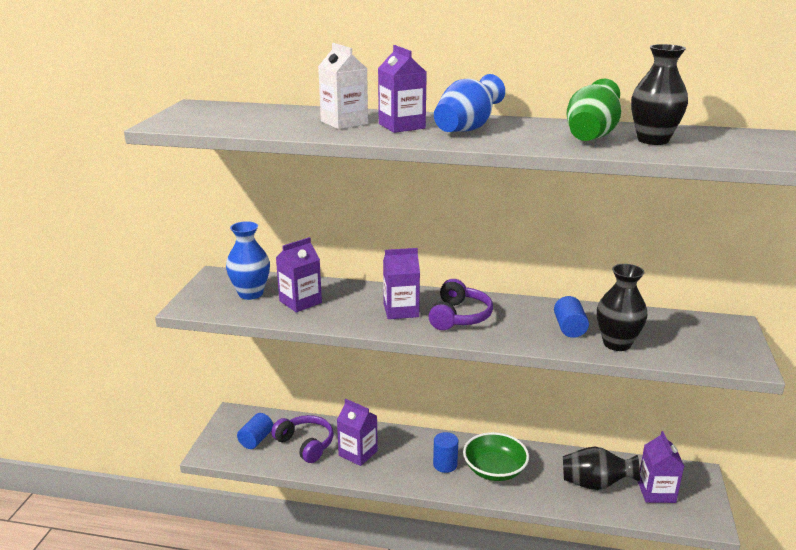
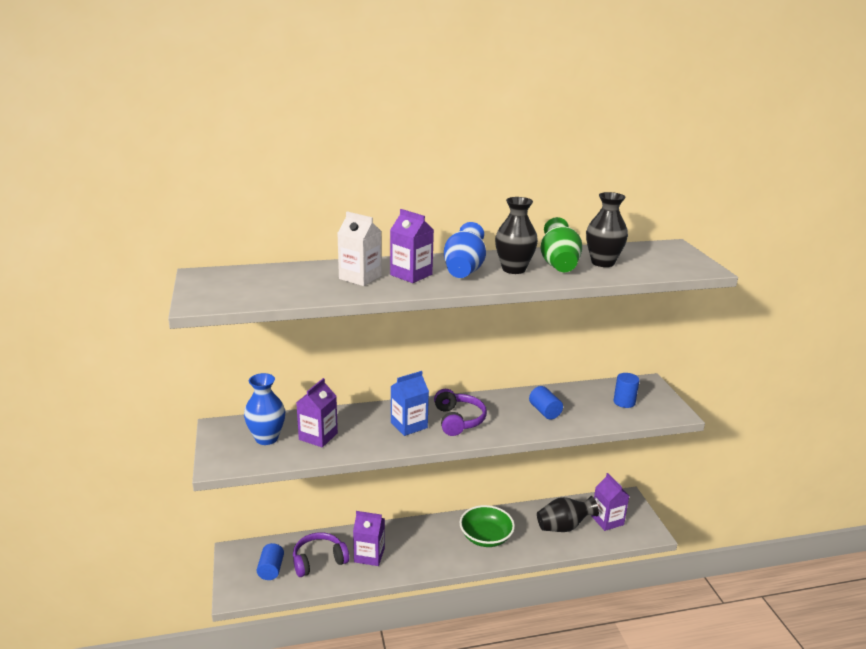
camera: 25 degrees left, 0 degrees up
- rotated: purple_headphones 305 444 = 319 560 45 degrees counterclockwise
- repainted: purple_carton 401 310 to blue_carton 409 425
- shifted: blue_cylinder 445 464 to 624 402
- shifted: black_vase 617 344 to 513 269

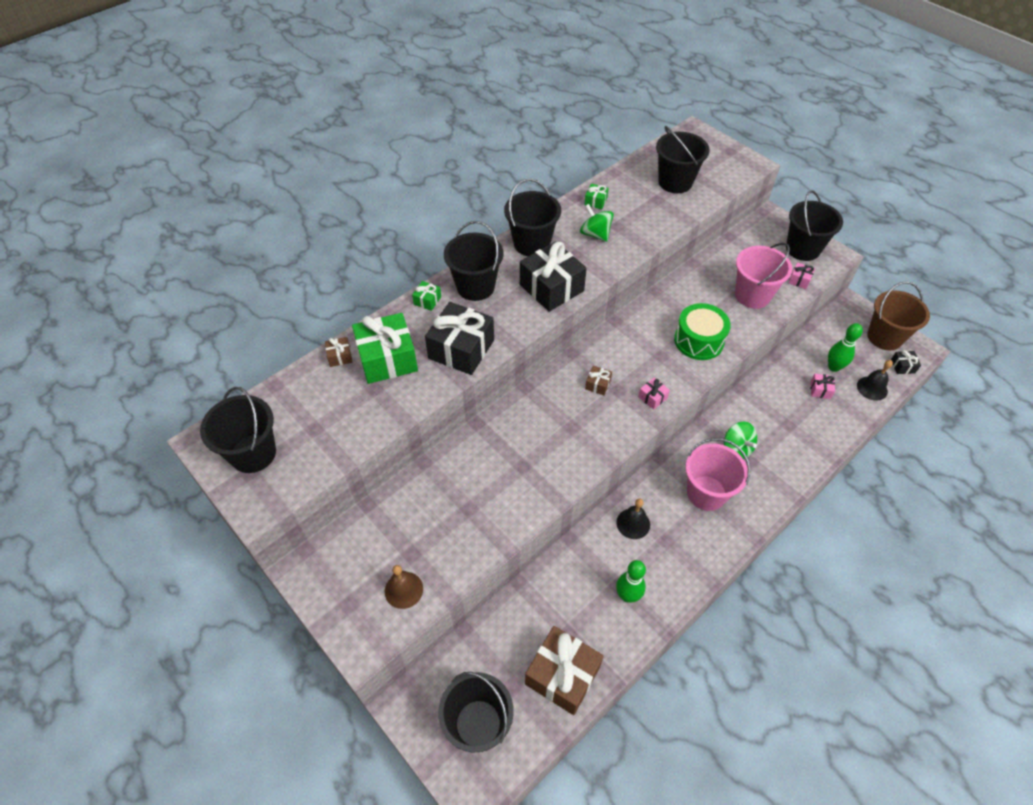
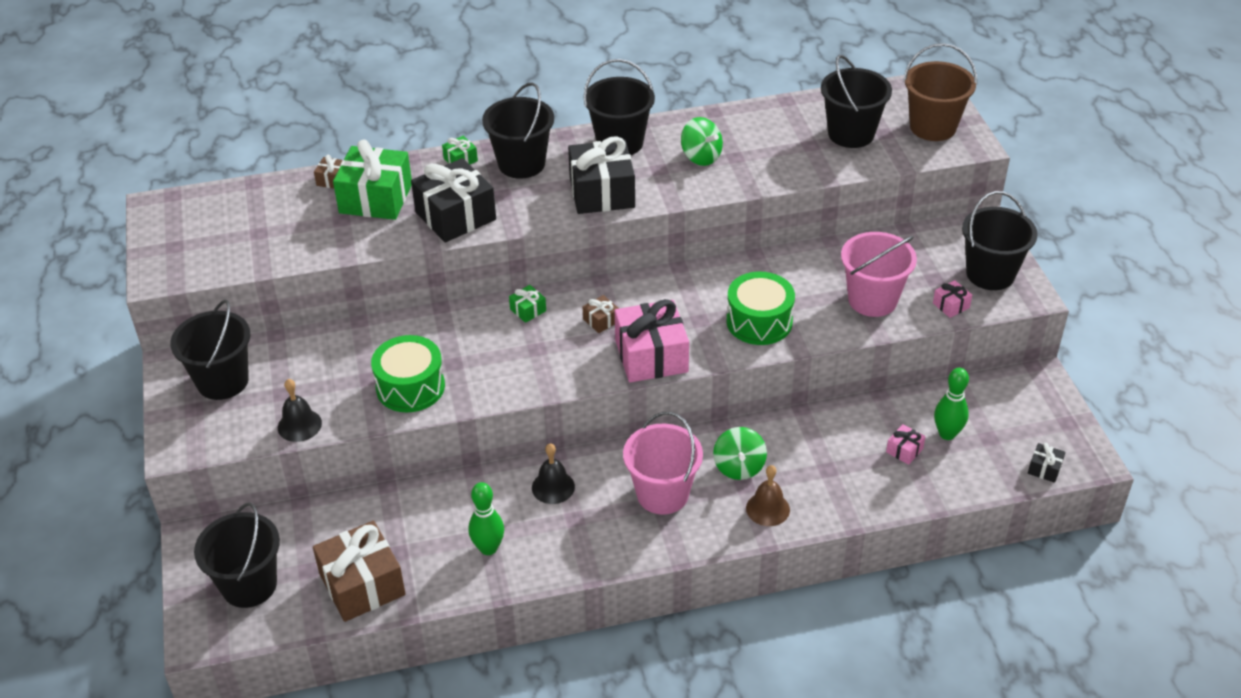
camera: 30 degrees right, 10 degrees down
- shifted: black_bucket 253 453 to 222 381
- shifted: brown_bell 403 590 to 767 509
- rotated: green_spinning_top 595 234 = 701 157 150 degrees clockwise
- shifted: green_gift 595 201 to 528 310
- scaled: pink_gift 652 397 = 651 356 x2.28
- shifted: black_bell 872 388 to 299 425
- shifted: brown_bucket 884 337 to 933 127
- new: green_drum 410 387

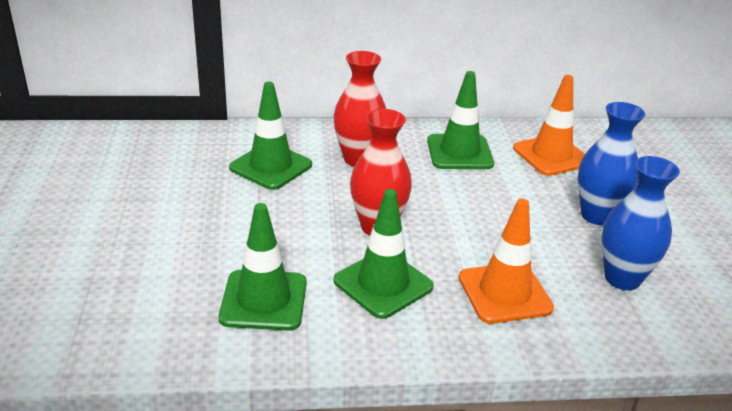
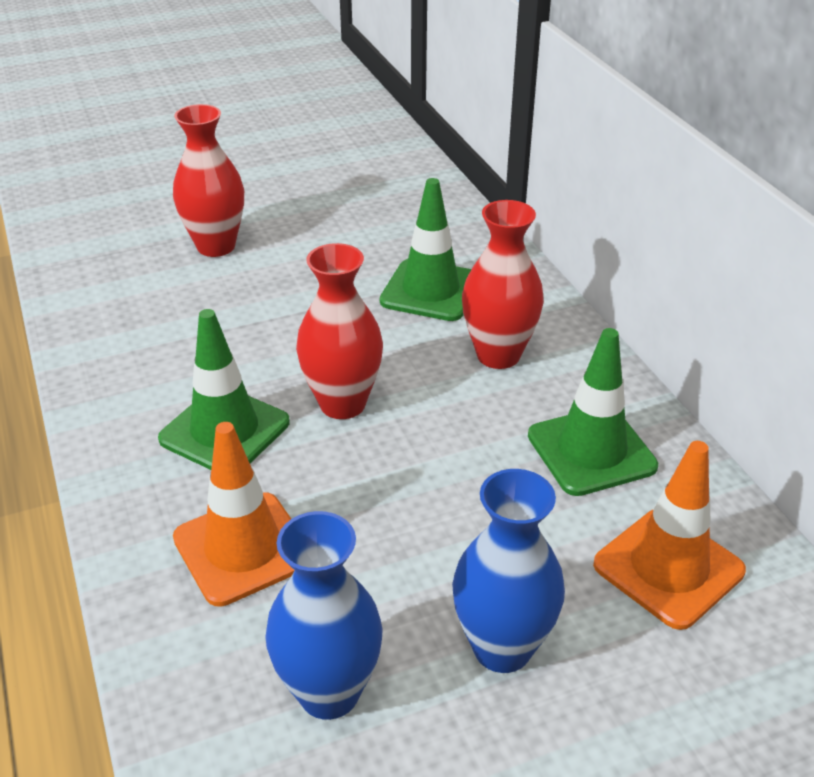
camera: 75 degrees right, 5 degrees up
- gone: green_traffic_cone 264 300
- new: red_vase 216 246

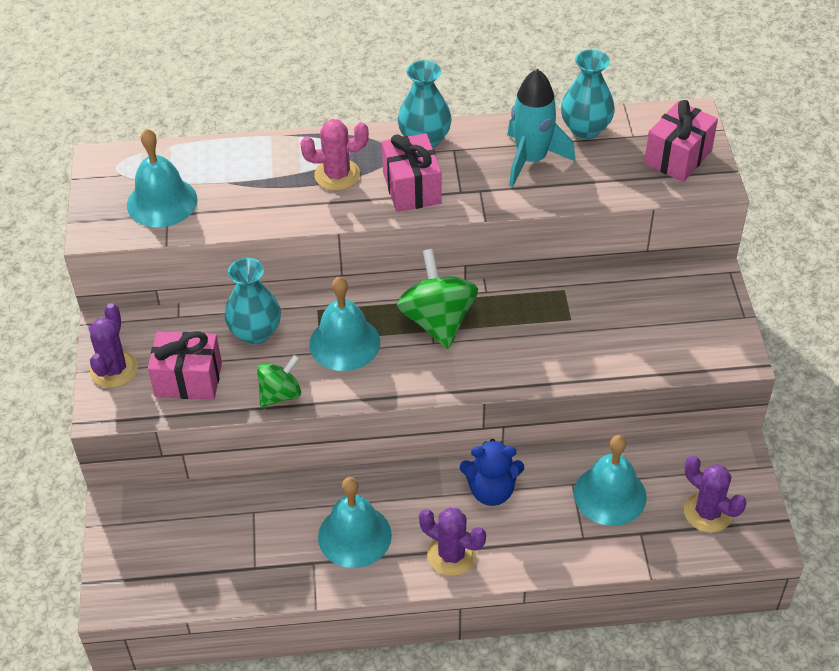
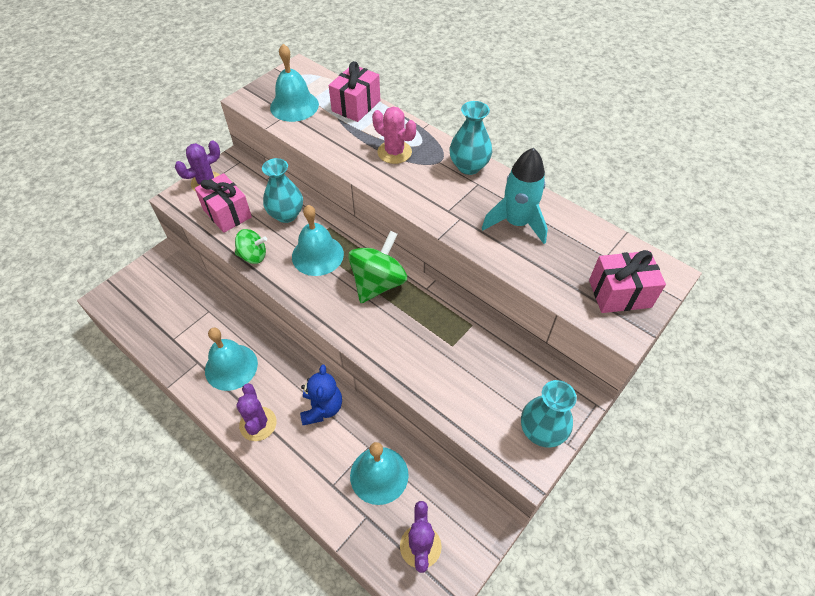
camera: 45 degrees right, 5 degrees up
- shifted: pink_gift 412 188 to 356 106
- rotated: blue_teddy_bear 491 491 = 322 408 135 degrees counterclockwise
- shifted: turquoise_vase 585 129 to 541 431

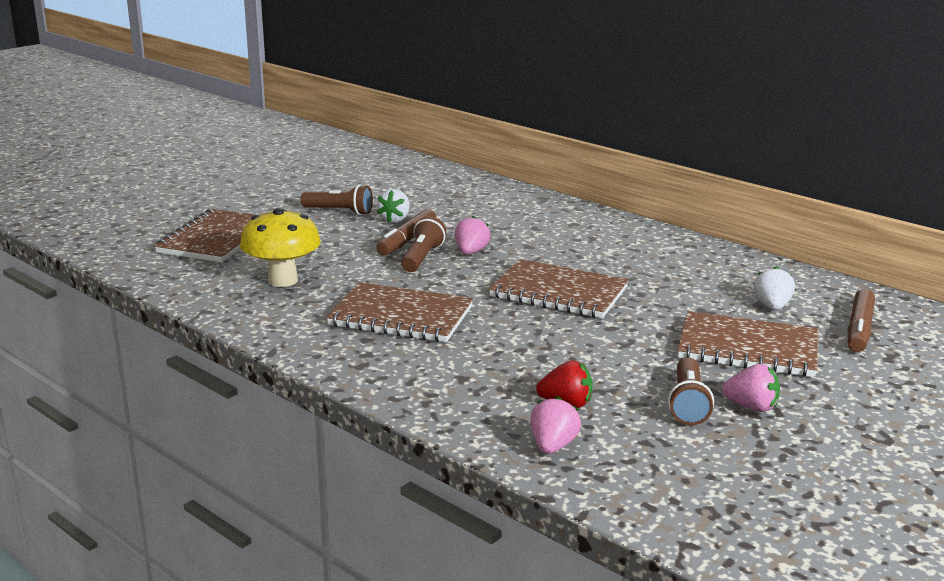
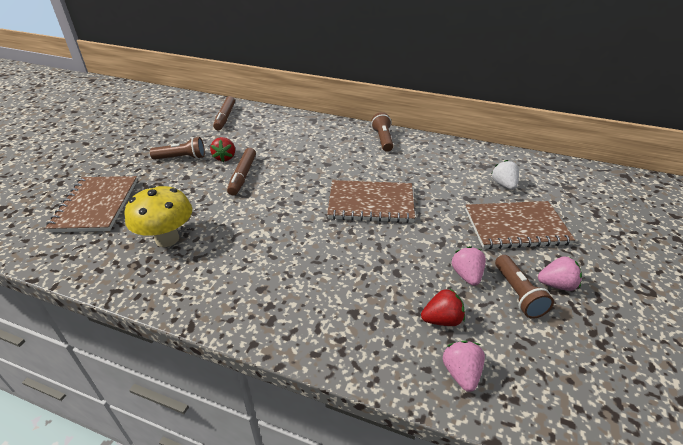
camera: 20 degrees left, 15 degrees up
- gone: brown_notebook 401 316
- repainted: white_strawberry 395 219 to red_strawberry 225 158
- shifted: brown_flashlight 422 258 to 383 139
- shifted: pink_strawberry 471 252 to 467 275
- shifted: brown_marker 859 329 to 225 117

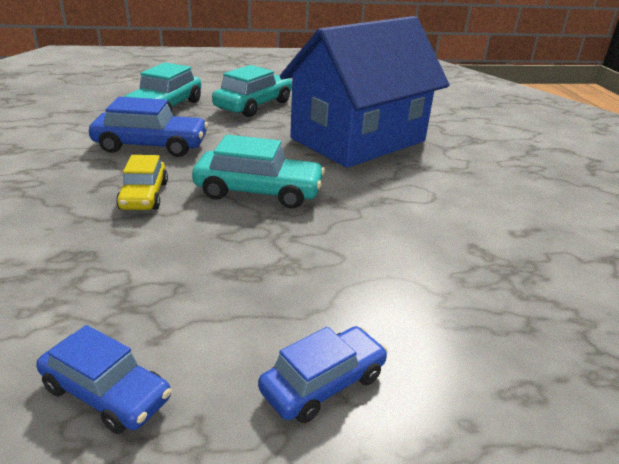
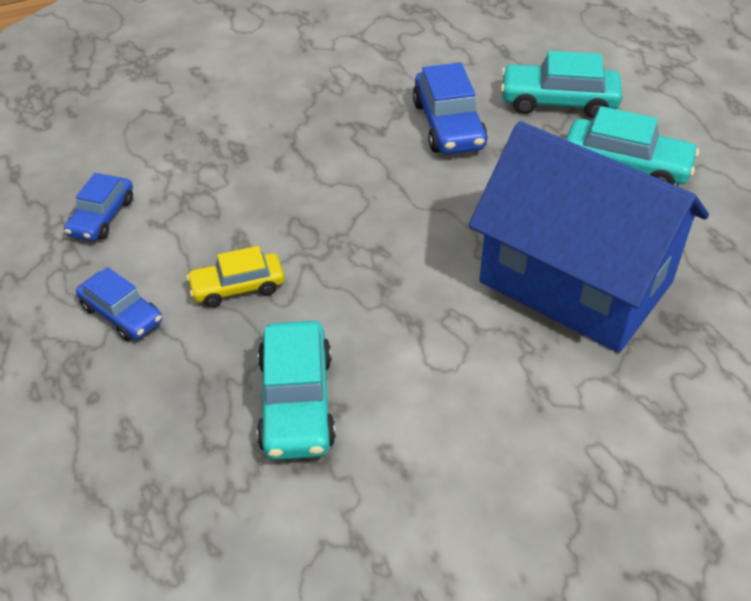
camera: 80 degrees right, 15 degrees up
- shifted: yellow_car 144 195 to 237 287
- shifted: turquoise_car 258 191 to 296 402

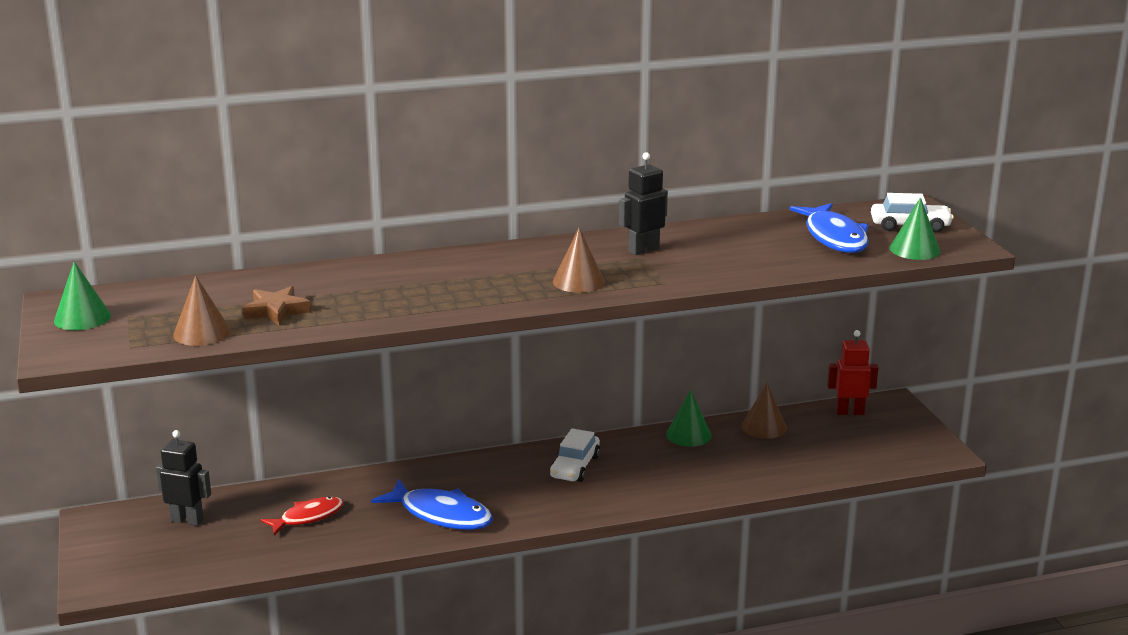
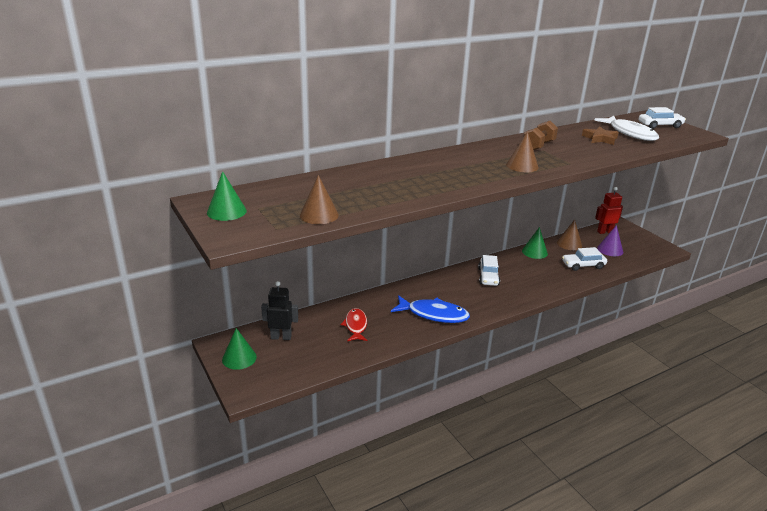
camera: 15 degrees left, 5 degrees up
- shifted: brown_star 276 311 to 600 139
- rotated: red_fish 308 517 = 356 326 45 degrees counterclockwise
- swapped: black_robot 643 250 to brown_dumbbell 538 146
- repainted: blue_fish 834 237 to white_fish 630 133
- shifted: green_cone 914 249 to 239 358
- new: white_car 583 265
- new: purple_cone 610 250

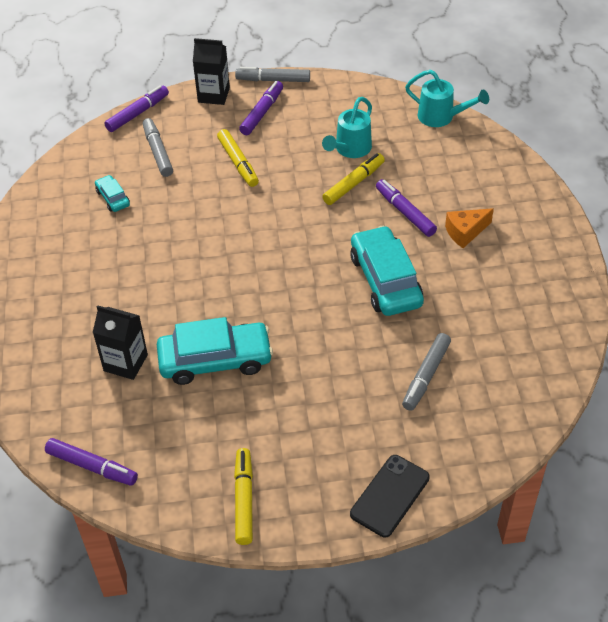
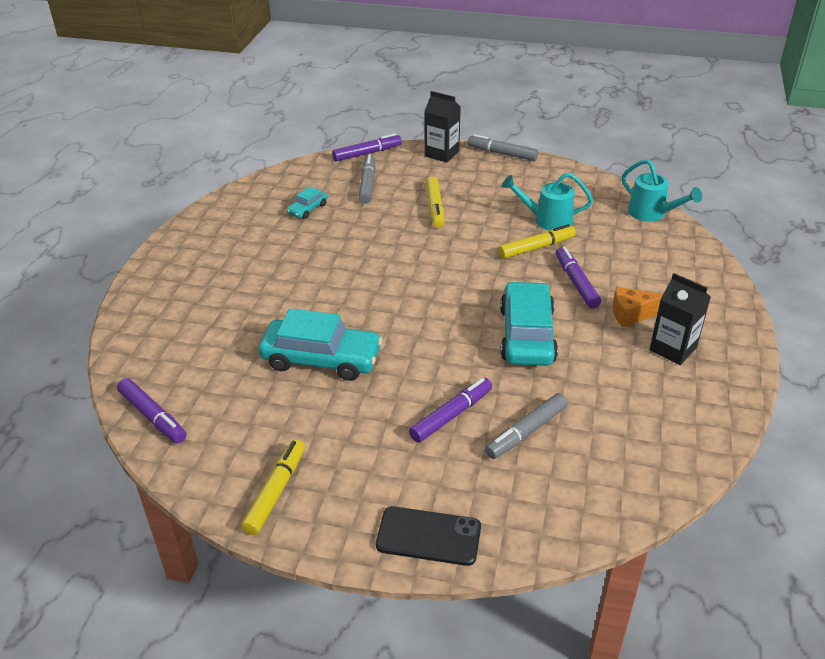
camera: 20 degrees right, 10 degrees down
- shifted: black_carton 125 363 to 673 349
- rotated: turquoise_car 113 198 = 307 209 135 degrees counterclockwise
- shifted: purple_marker 262 113 to 451 415
- rotated: turquoise_watering_can 350 149 = 547 220 45 degrees clockwise
- rotated: black_phone 390 496 = 428 536 45 degrees clockwise

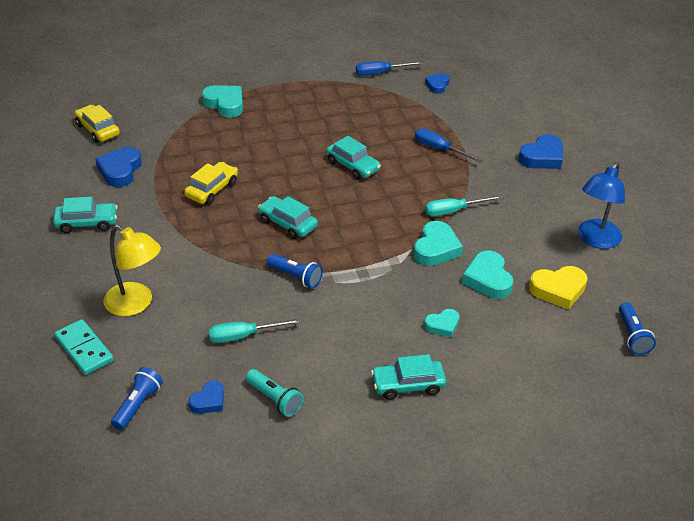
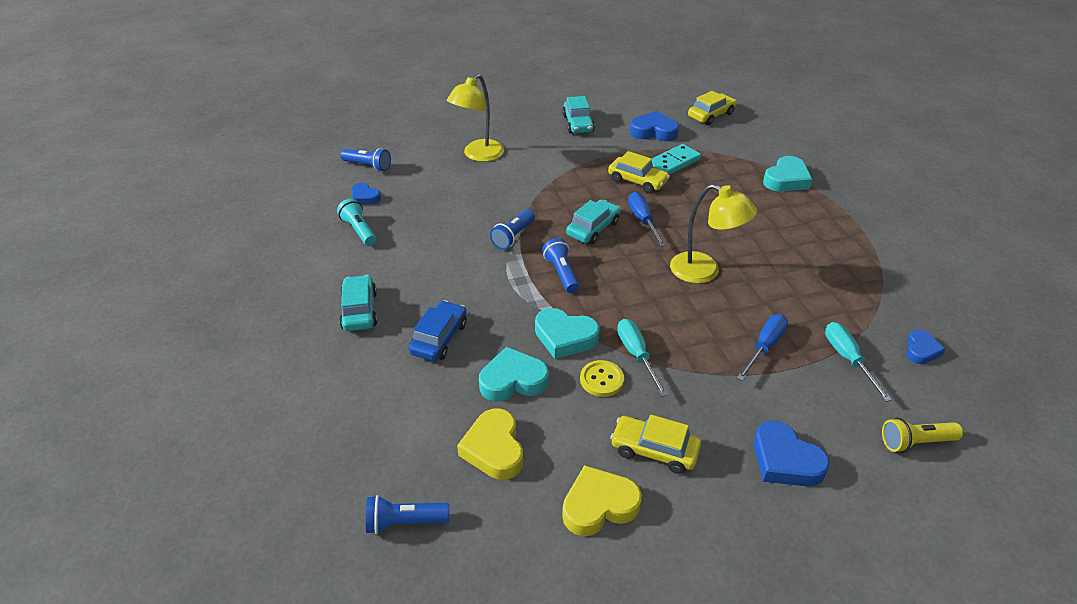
camera: 90 degrees right, 0 degrees up
- shifted: turquoise_domino 84 349 to 673 163
- shifted: turquoise_screwdriver 243 336 to 848 359
- rotated: turquoise_flashlight 274 399 = 359 230 105 degrees clockwise
- swapped: turquoise_car 353 166 to yellow_lamp 704 272
- shifted: blue_screwdriver 380 73 to 643 220
- swapped: turquoise_heart 442 325 to blue_car 439 338
- rotated: blue_heart 437 85 = 921 350 90 degrees clockwise
- swapped: blue_lamp 595 240 to yellow_heart 599 505
- new: blue_flashlight 561 273
- new: yellow_button 601 379
- new: yellow_car 654 450
- new: yellow_flashlight 915 442

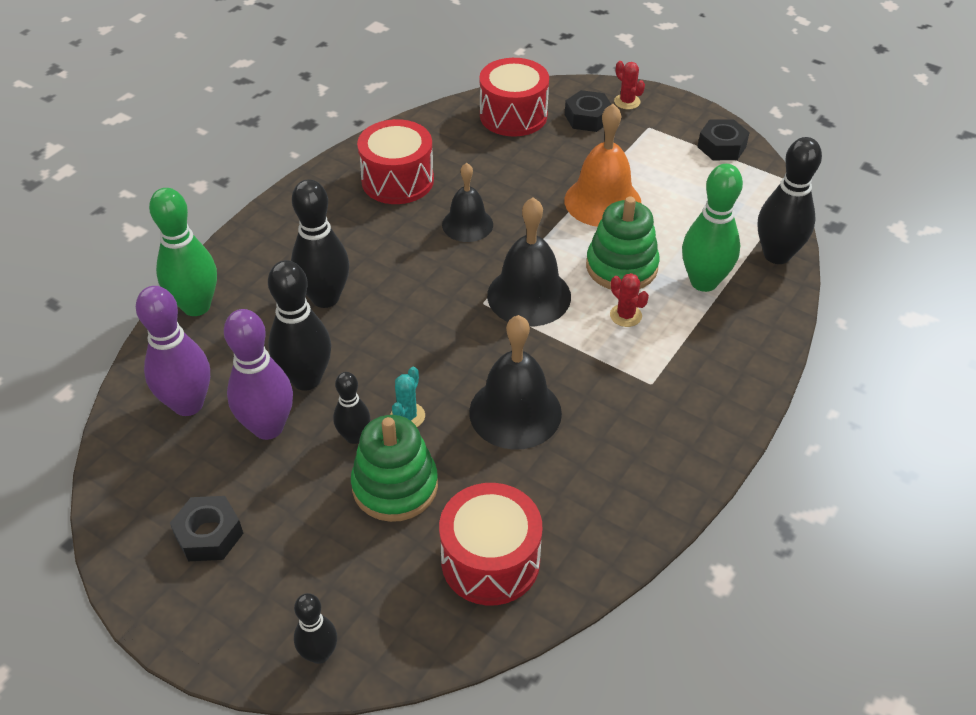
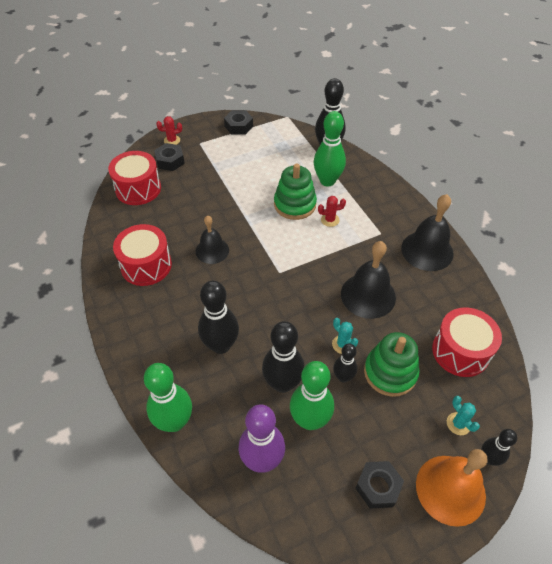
camera: 60 degrees left, 5 degrees up
- repainted: purple_bowling_pin 268 427 to green_bowling_pin 310 420
- shifted: black_bell 529 295 to 427 250
- shifted: orange_bell 602 201 to 450 489
- new: turquoise_cactus 458 424

